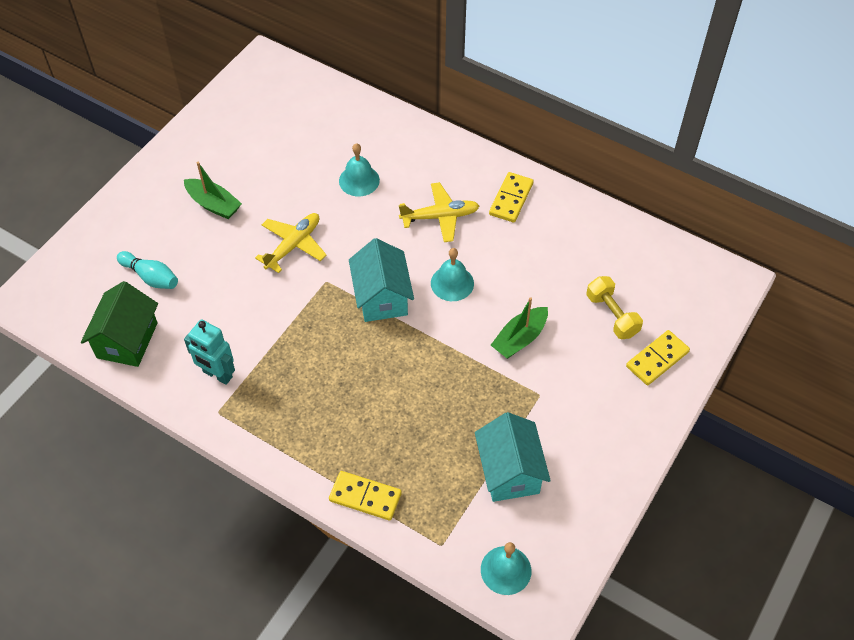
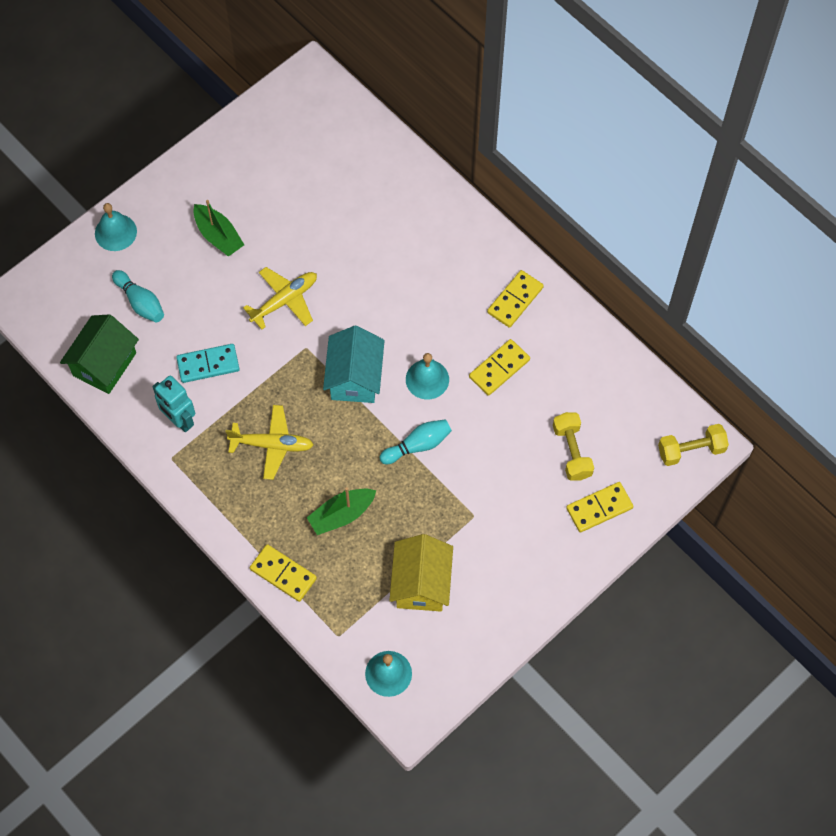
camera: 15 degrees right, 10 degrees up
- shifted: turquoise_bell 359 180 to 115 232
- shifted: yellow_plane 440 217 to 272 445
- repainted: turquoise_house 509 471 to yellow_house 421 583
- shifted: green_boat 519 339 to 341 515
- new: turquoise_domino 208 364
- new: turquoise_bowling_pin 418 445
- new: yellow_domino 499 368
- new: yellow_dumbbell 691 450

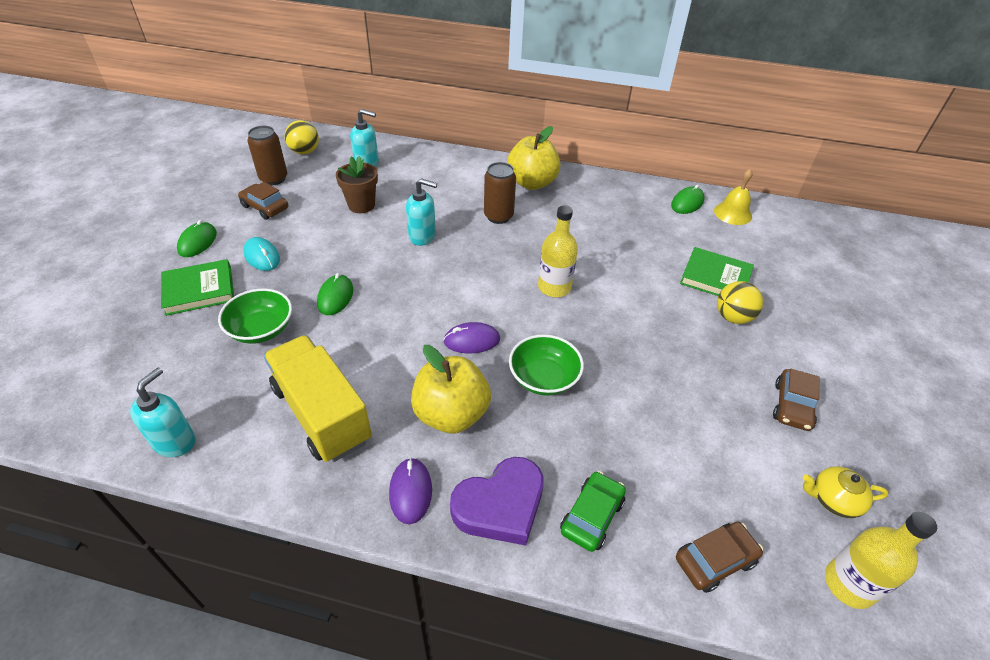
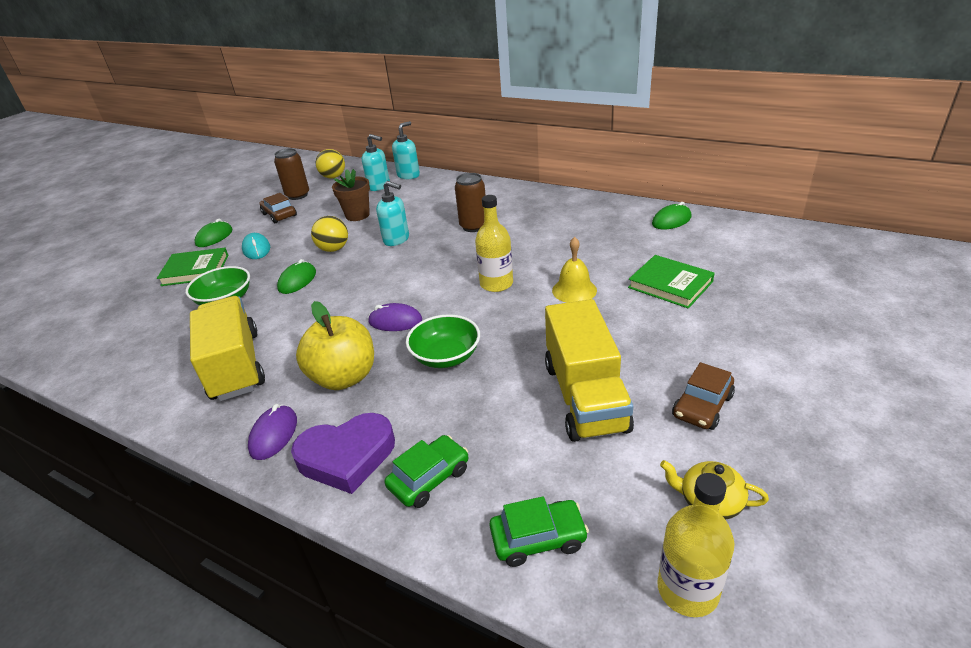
camera: 20 degrees right, 10 degrees down
- shifted: turquoise_soap_dispenser 175 441 to 408 175
- gone: yellow_apple 532 183
- repainted: brown_car 715 560 to green_car 538 539
- shifted: yellow_bell 733 213 to 574 290
- shifted: yellow_ball 733 317 to 334 249
- new: yellow_truck 585 396

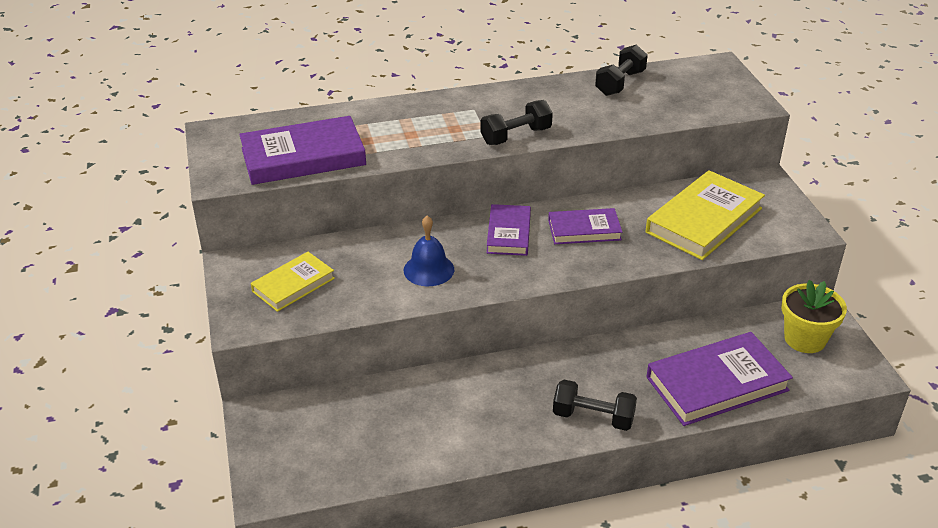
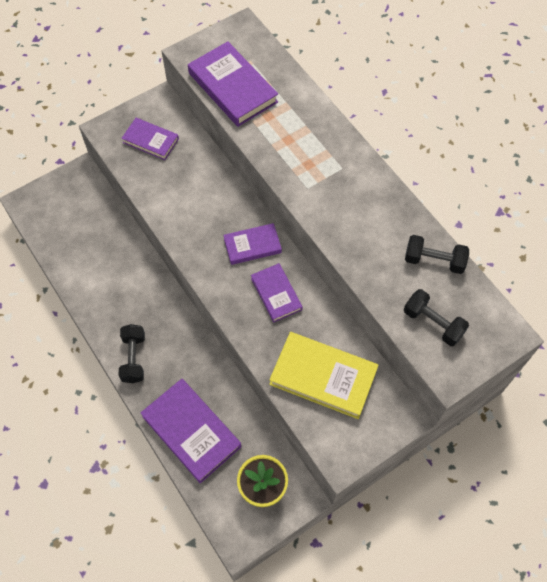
camera: 70 degrees right, 25 degrees up
- repainted: yellow_book 293 285 to purple_book 150 141
- gone: blue_bell 429 269
- shifted: black_dumbbell 516 136 to 433 323

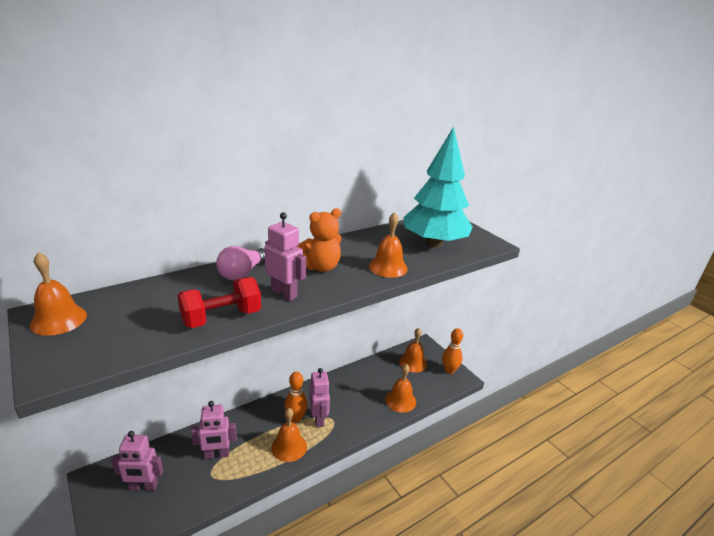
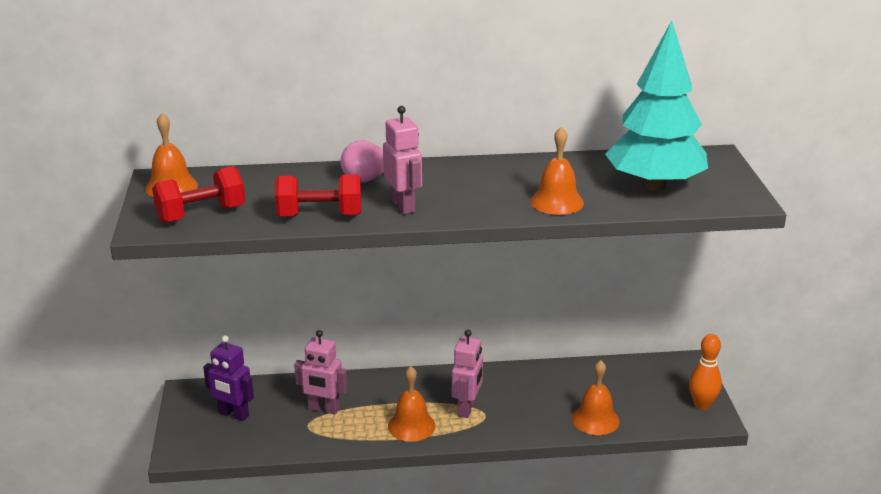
camera: 30 degrees right, 0 degrees up
- repainted: pink_robot 143 487 to purple_robot 233 414
- gone: orange_bowling_pin 296 418
- gone: orange_teddy_bear 320 267
- gone: orange_bell 413 362
- new: red_dumbbell 201 214

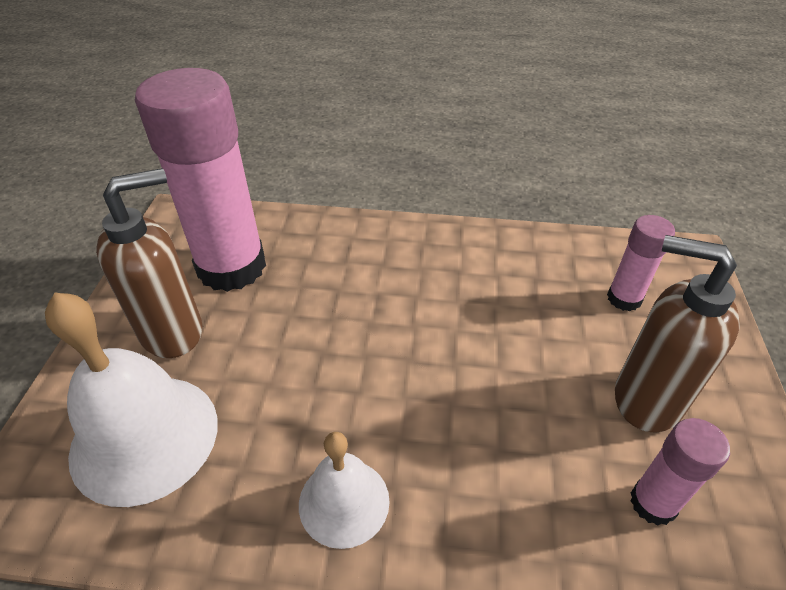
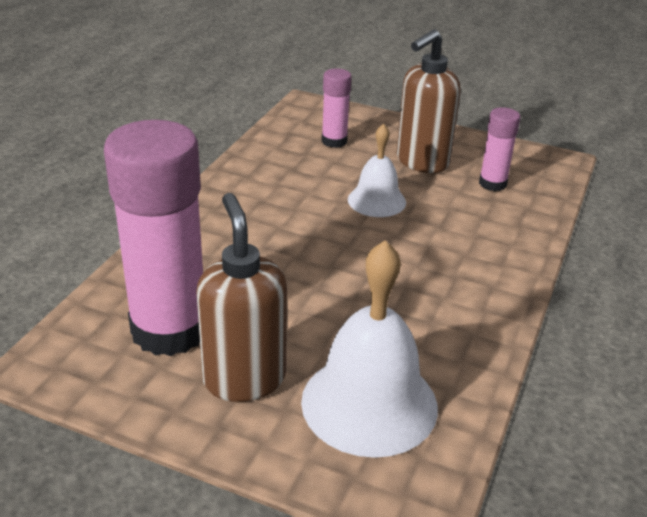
camera: 75 degrees left, 10 degrees down
- shifted: white_bell 344 502 to 376 200

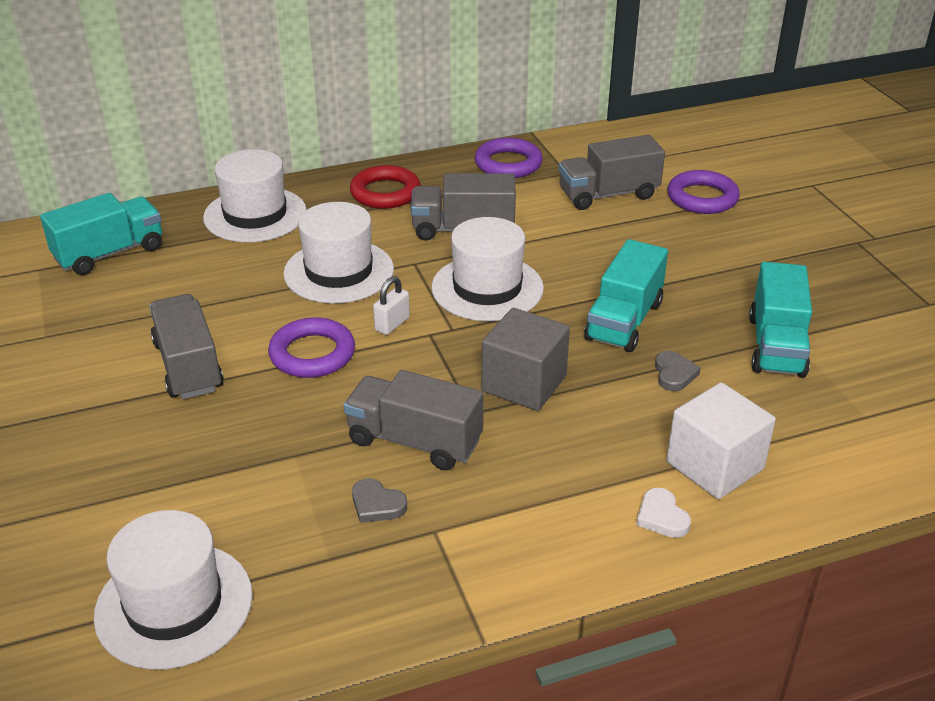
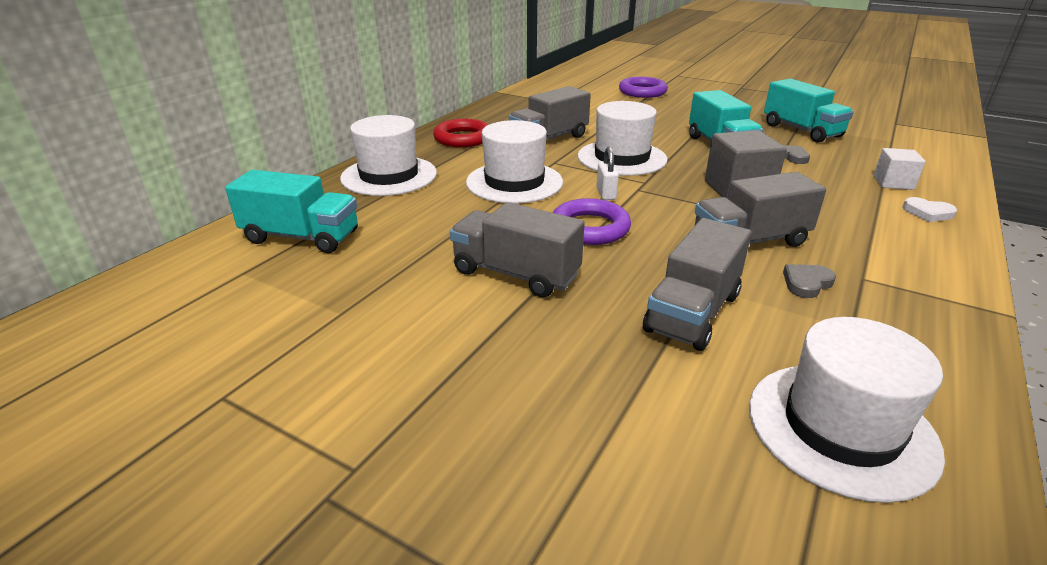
camera: 40 degrees left, 5 degrees down
- rotated: turquoise_truck 110 253 = 301 237 90 degrees clockwise
- rotated: grey_heart 377 504 = 806 283 150 degrees clockwise
- gone: purple_ring 508 164
- shifted: grey_truck 608 194 to 692 312
- scaled: white_cube 714 466 = 893 183 x0.61

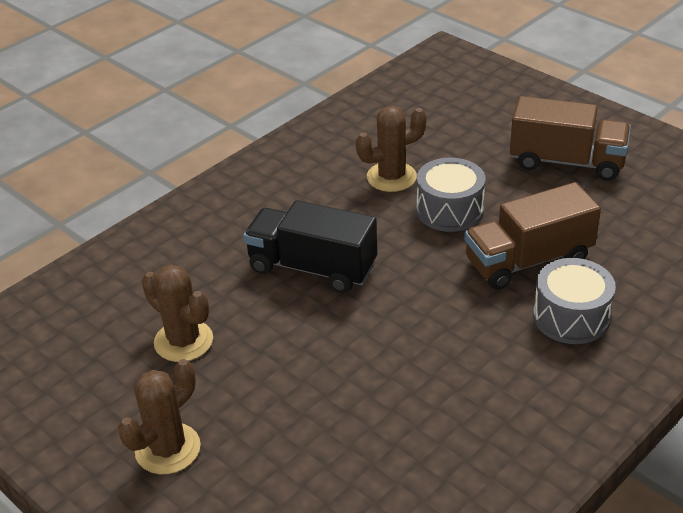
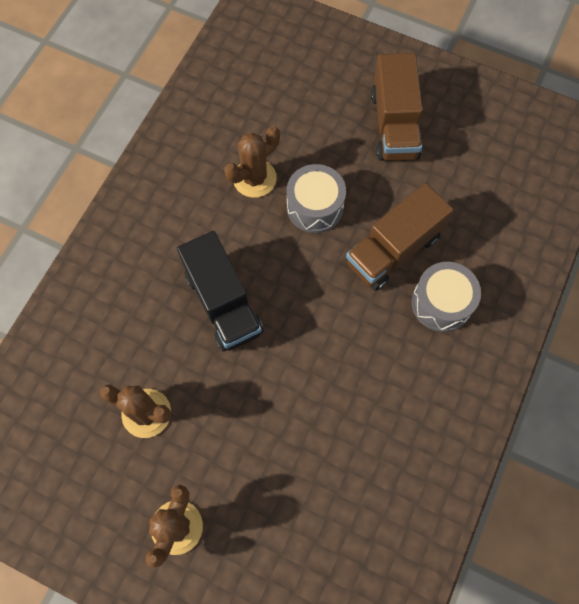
camera: 20 degrees left, 30 degrees up
- rotated: black_truck 312 268 = 223 303 120 degrees counterclockwise
- rotated: brown_truck 567 162 = 394 125 90 degrees clockwise

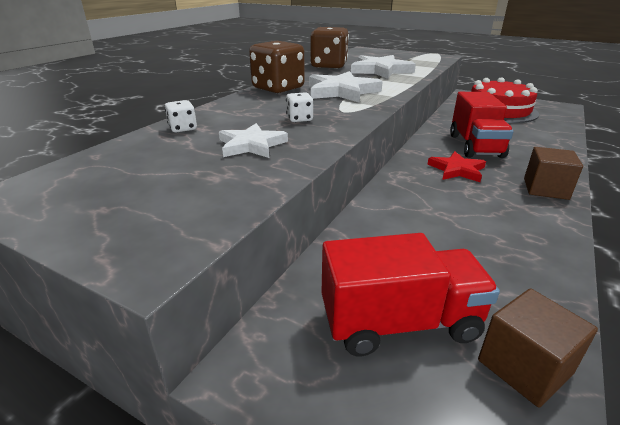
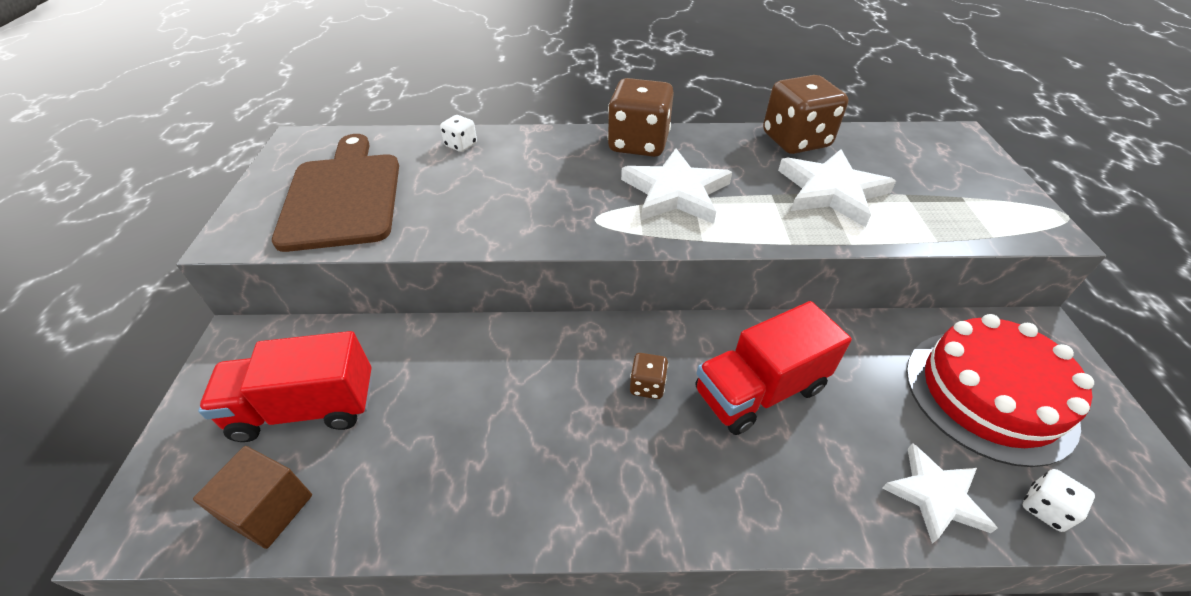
camera: 60 degrees right, 15 degrees up
- shifted: white_star 251 145 to 935 495
- shifted: white_dice 299 119 to 1045 508
- rotated: red_truck 399 322 = 305 408 120 degrees clockwise
- swapped: red_star 457 170 to brown_dice 647 385
- gone: brown_cube 545 189
- new: brown_cutting_board 343 196

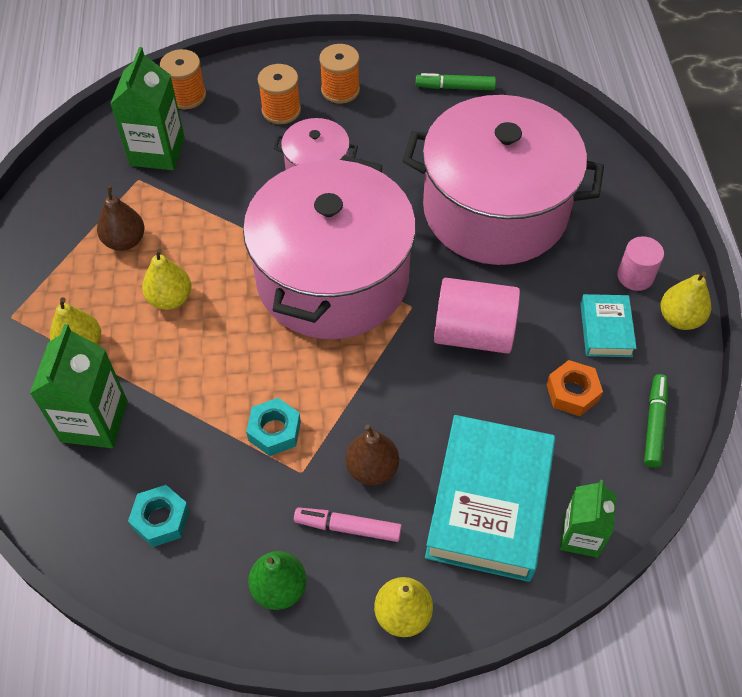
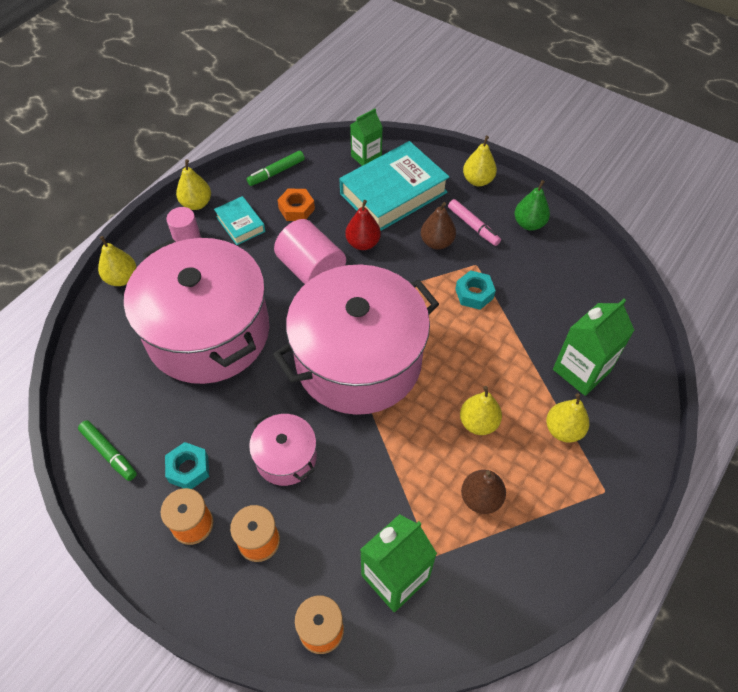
camera: 140 degrees left, 0 degrees up
- shifted: turquoise_nut 161 519 to 188 469
- rotated: turquoise_book 605 329 = 240 224 75 degrees counterclockwise
- new: yellow_pear 122 278
- new: red_pear 363 243

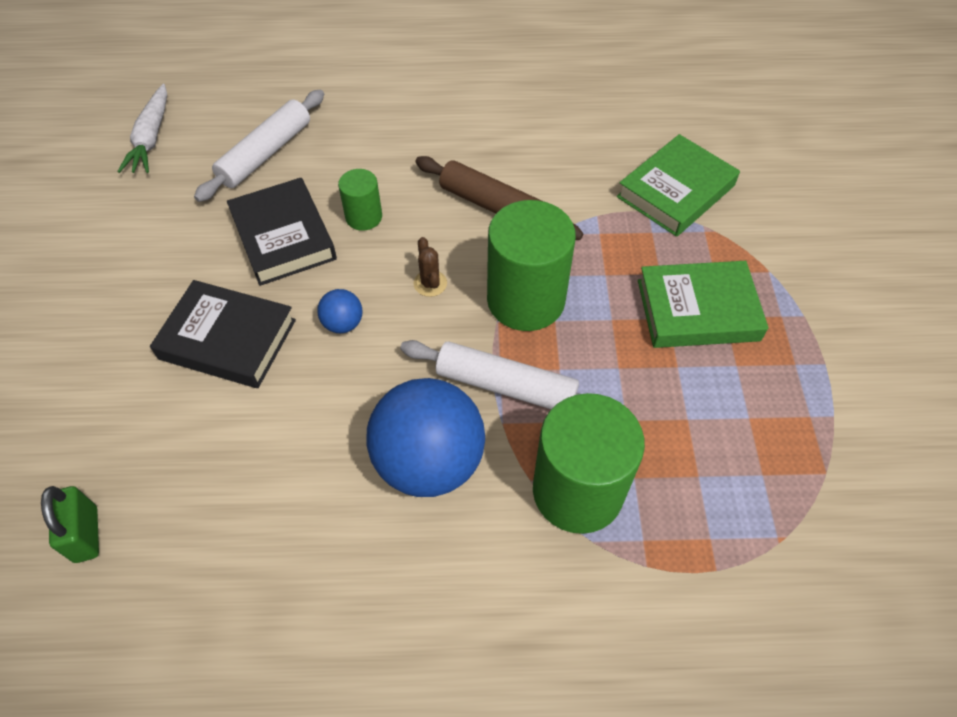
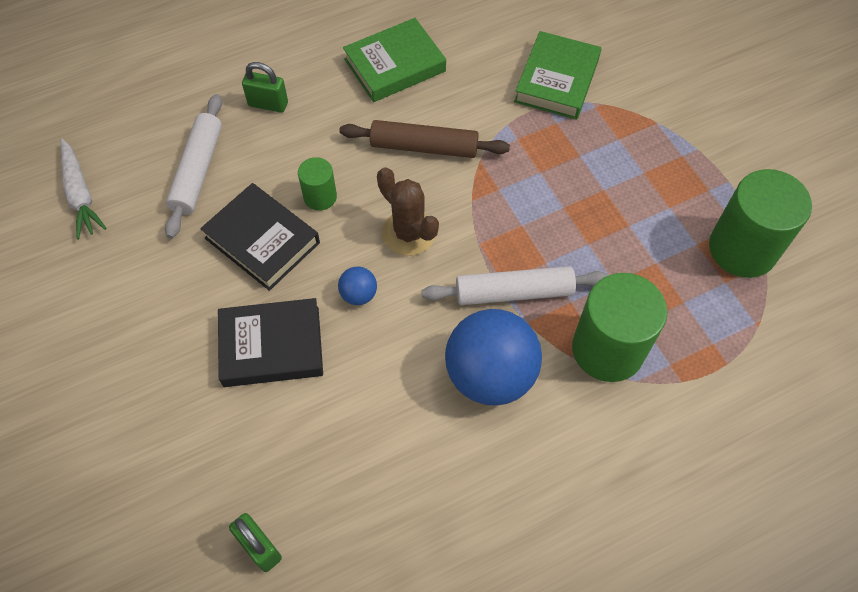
camera: 25 degrees left, 5 degrees up
- scaled: brown_cactus 430 283 = 408 233 x1.83
- shifted: green_cylinder 526 300 to 742 249
- shifted: green_book 697 310 to 395 65
- new: green_padlock 268 104

